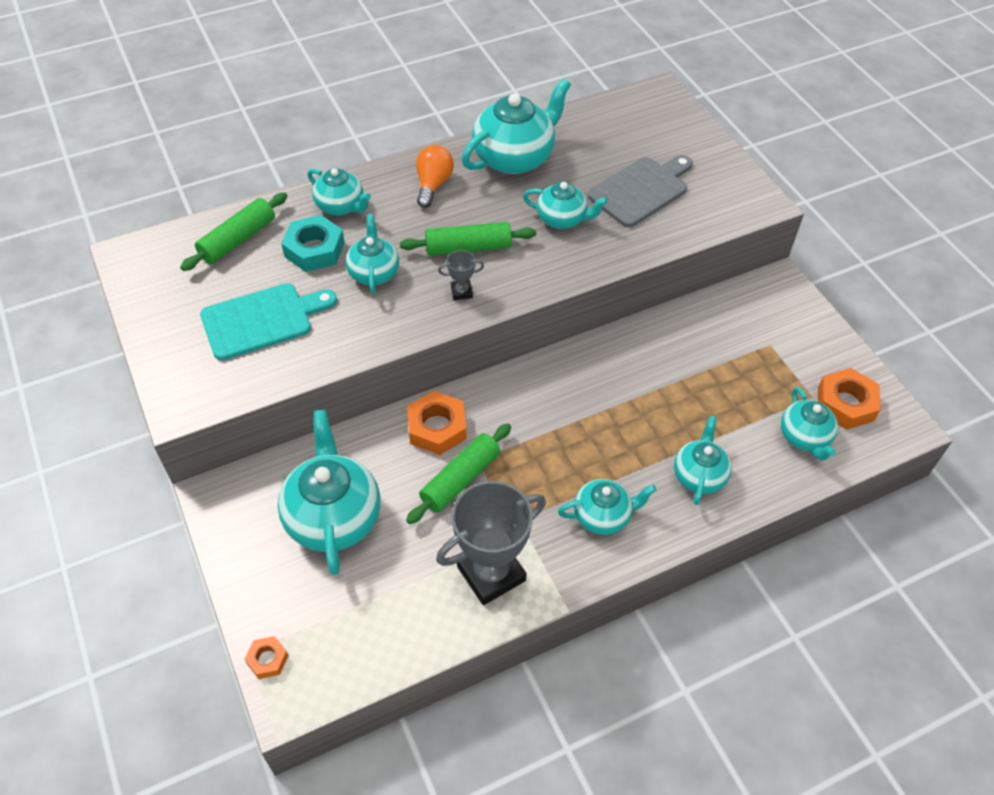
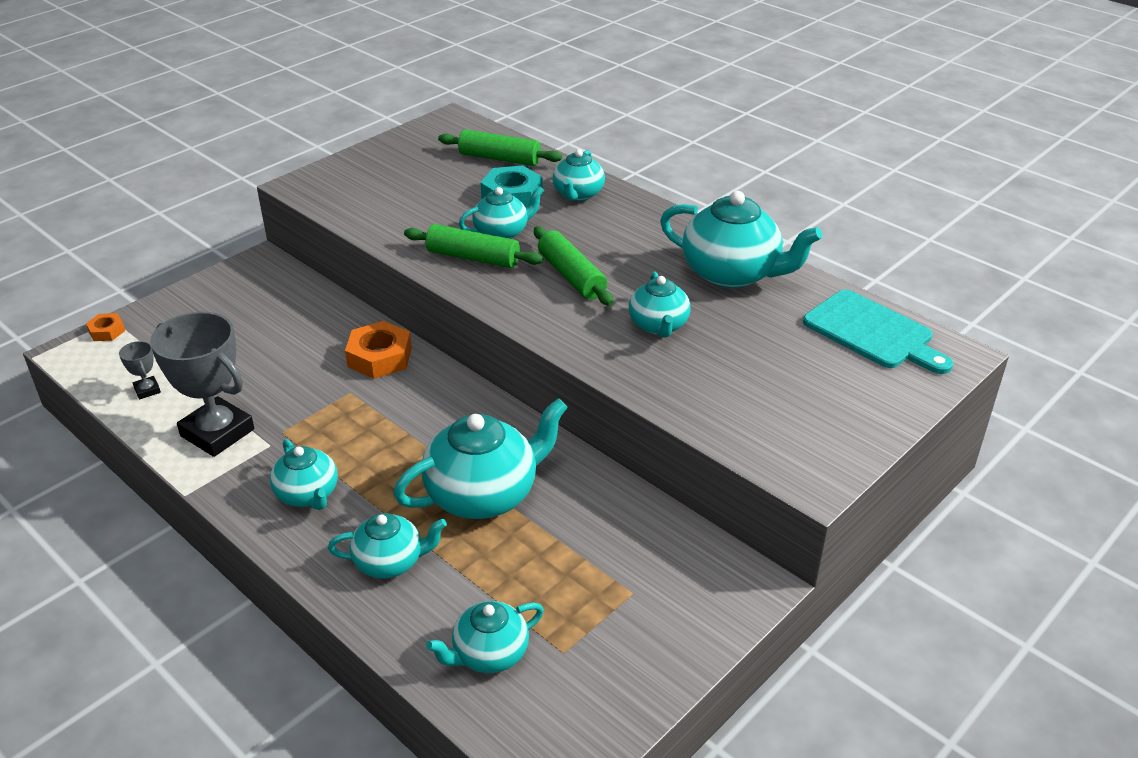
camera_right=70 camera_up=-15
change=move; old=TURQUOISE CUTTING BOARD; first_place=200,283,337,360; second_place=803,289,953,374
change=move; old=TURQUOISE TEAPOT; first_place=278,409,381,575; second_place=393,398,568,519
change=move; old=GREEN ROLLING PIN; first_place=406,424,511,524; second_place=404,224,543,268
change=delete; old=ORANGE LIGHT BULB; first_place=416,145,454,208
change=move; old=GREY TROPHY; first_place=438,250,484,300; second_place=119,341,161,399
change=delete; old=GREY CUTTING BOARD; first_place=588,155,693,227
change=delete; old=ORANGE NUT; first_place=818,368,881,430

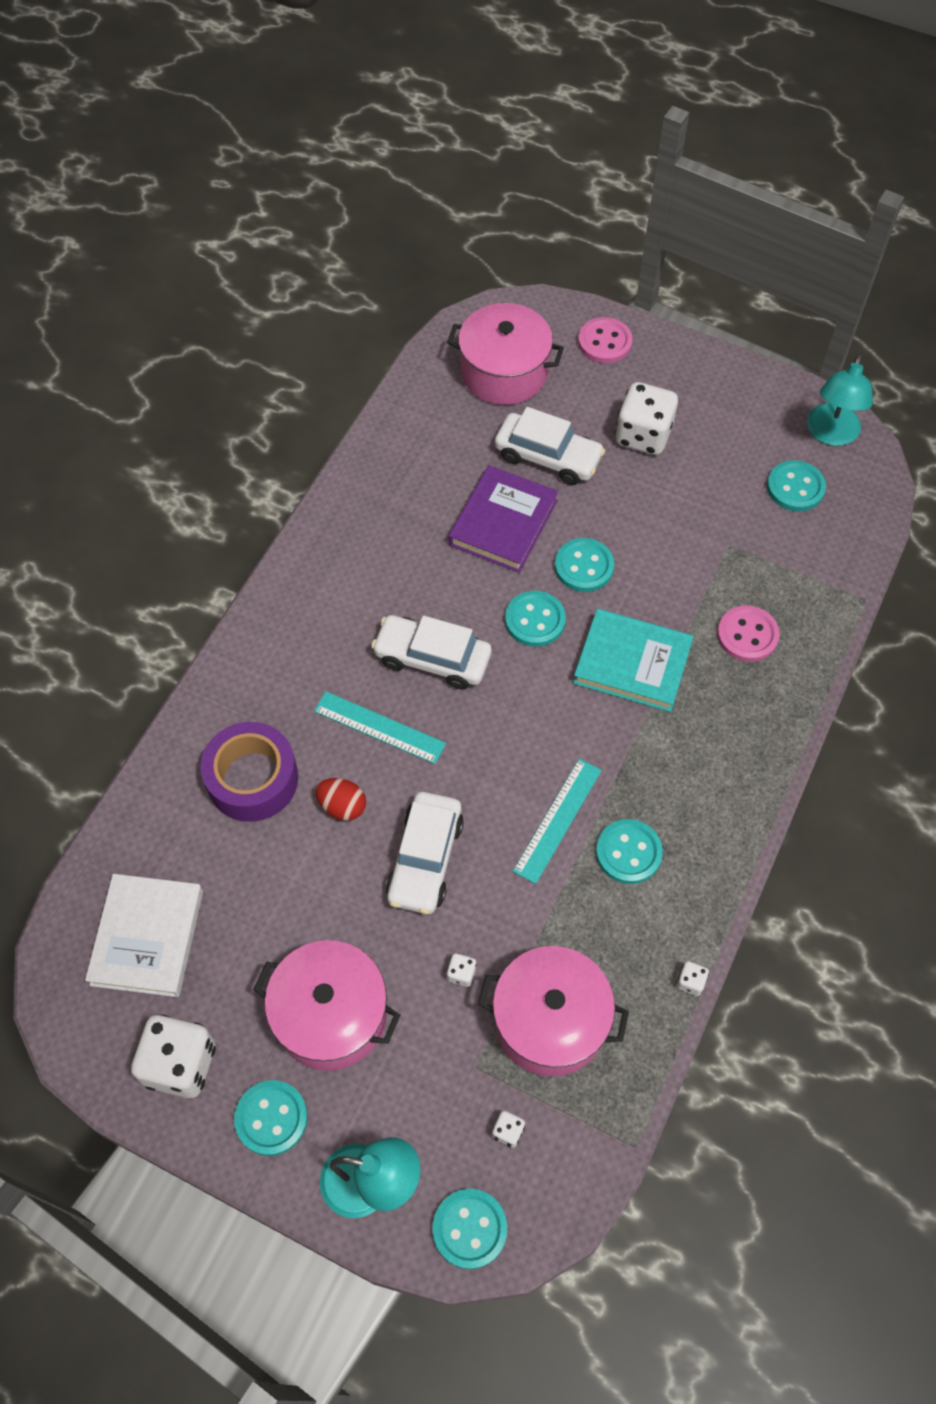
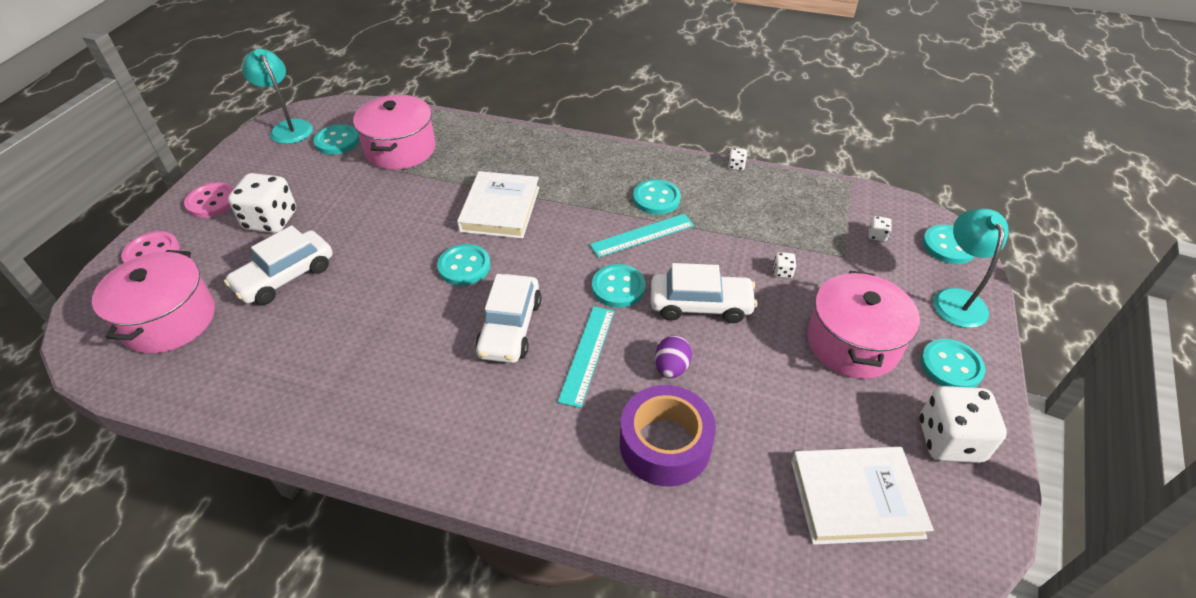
camera_right=-100 camera_up=-15
change=recolor; old=RED EGG; new=PURPLE EGG; first_place=316,778,366,821; second_place=655,335,692,378
change=delete; old=PURPLE BOOK; first_place=449,465,558,572
change=move; old=PINK POT; first_place=478,946,629,1077; second_place=353,95,436,170
change=rotate; old=WHITE CAR; first_place=495,407,605,485; second_place=224,225,333,305; degrees=-150
change=rotate; old=TURQUOISE RULER; first_place=513,759,602,884; second_place=590,214,694,258; degrees=-45
change=move; old=TURQUOISE BUTTON; first_place=555,538,614,592; second_place=592,264,646,308
change=recolor; old=TURQUOISE BOOK; new=WHITE BOOK; first_place=573,609,694,712; second_place=457,171,540,239
change=move; old=PINK BUTTON; first_place=717,605,780,662; second_place=184,182,234,218
change=rotate; old=TURQUOISE LAMP; first_place=807,354,873,446; second_place=242,49,313,144; degrees=-135

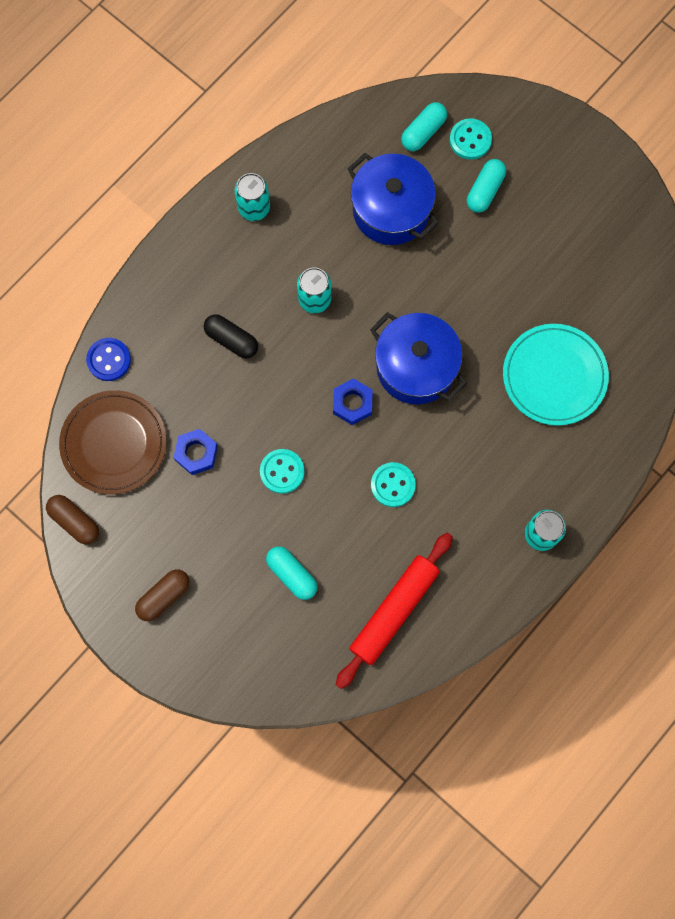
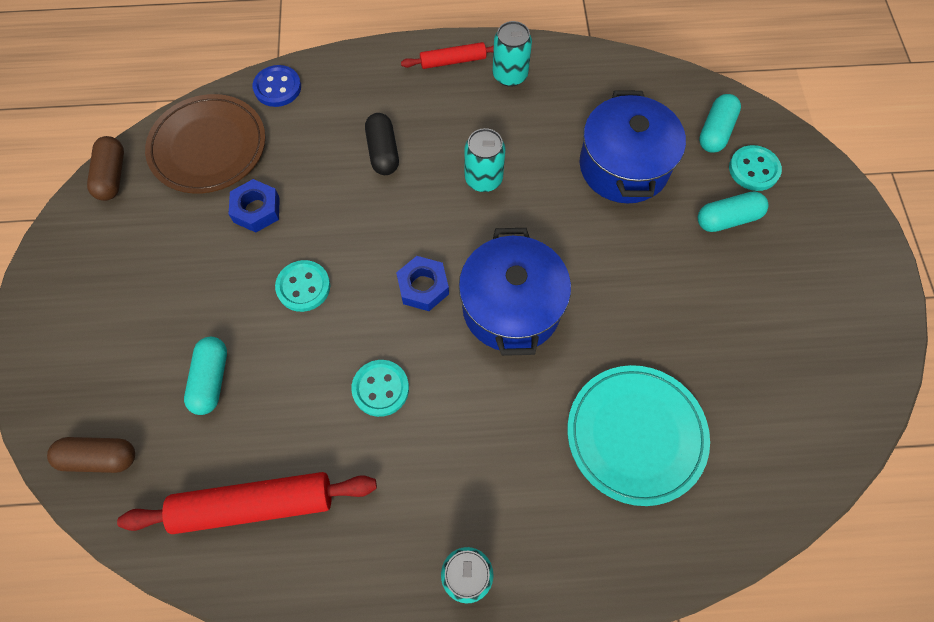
camera_right=45 camera_up=-10
change=move; old=BROWN CAPSULE; first_place=135,569,190,621; second_place=47,437,135,473
change=rotate; old=TURQUOISE CAPSULE; first_place=401,102,447,151; second_place=699,94,741,153; degrees=-60
change=insert; new=RED ROLLING PIN; second_place=401,42,494,69

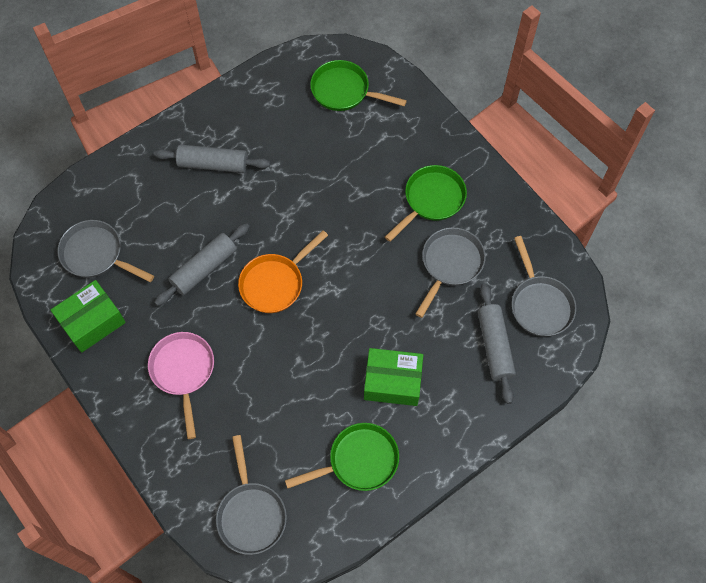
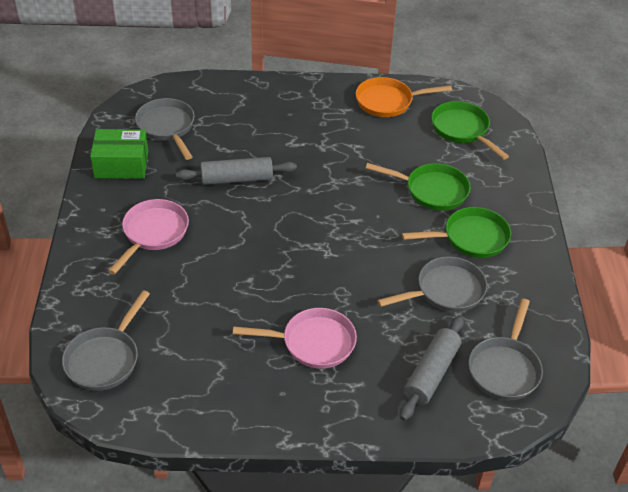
camera_right=35 camera_up=-20
change=delete; old=GREY ROLLING PIN; first_place=154,145,270,173
change=move; old=ORANGE PAN; first_place=238,230,328,313; second_place=355,77,452,117
change=move; old=GREEN PAN; first_place=285,423,399,491; second_place=366,163,471,211
change=replace; old=GREEN BOX; new=PINK PAN; first_place=364,348,423,406; second_place=233,308,357,369

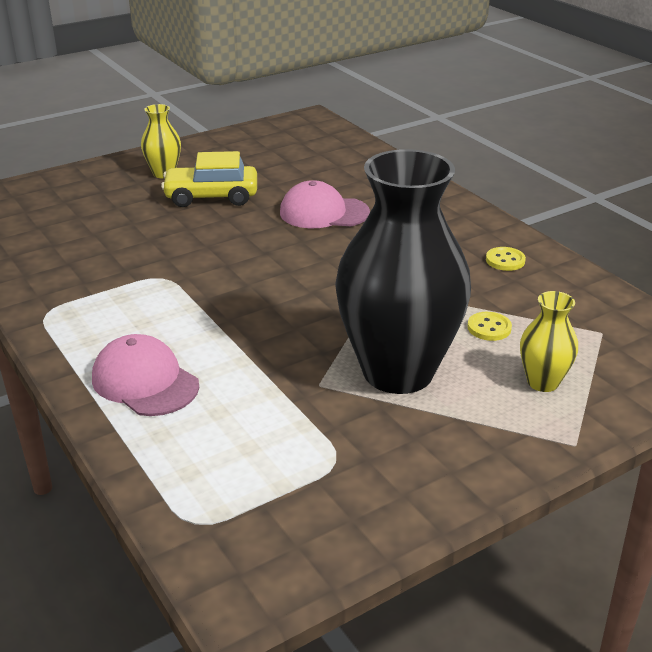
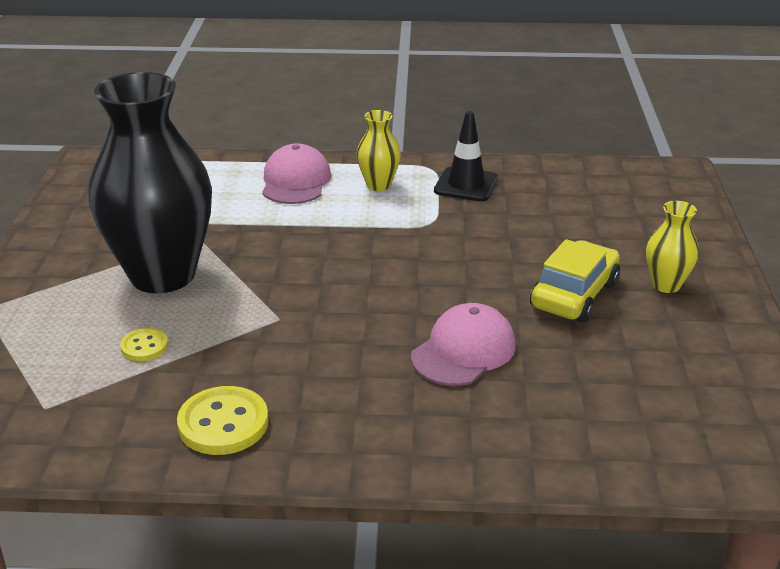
camera_right=125 camera_up=0
change=rotate; old=PINK CAP; first_place=92,334,199,416; second_place=262,144,331,204; degrees=-75
change=resize; old=YELLOW BUTTON; first_place=486,247,526,271; second_place=177,386,268,455; factor=1.76
change=move; old=YELLOW VASE; first_place=520,291,578,392; second_place=357,110,401,191
change=insert; new=BLACK TRAFFIC CONE; second_place=434,111,498,202

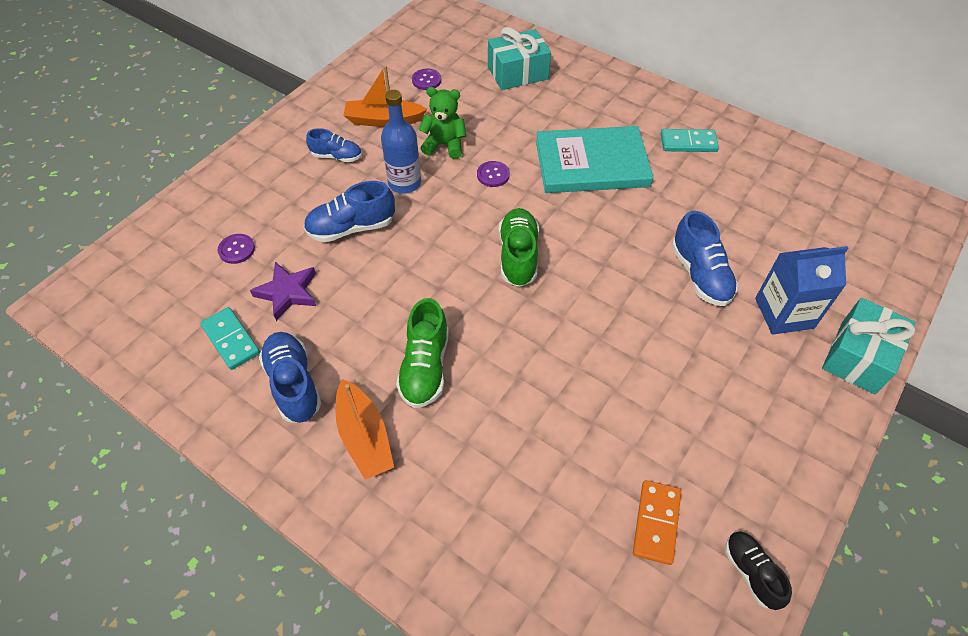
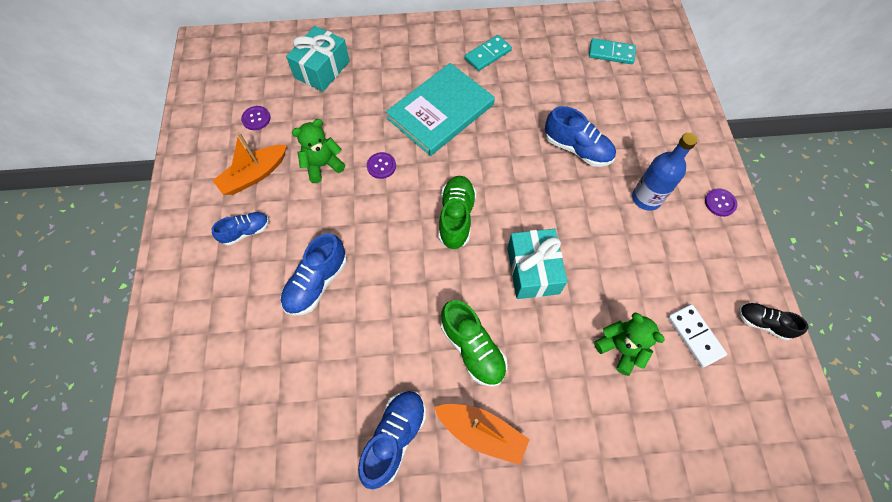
camera_right=-40 camera_up=10
change=move; old=TURQUOISE DOMINO; first_place=200,307,260,370; second_place=589,38,636,64
change=move; old=PURPLE BUTTON; first_place=218,234,255,264; second_place=705,188,737,217
change=delete; old=PURPLE STAR; first_place=250,262,316,321
change=rotate; old=BLUE SHOE; first_place=259,332,322,423; second_place=358,391,426,489; degrees=90
change=move; old=BLUE BOTTLE; first_place=381,90,421,194; second_place=632,133,698,211
change=rotate; old=GREEN SHOE; first_place=499,208,539,287; second_place=439,176,476,249; degrees=45
change=recolor; old=ORANGE DOMINO; new=WHITE DOMINO; first_place=633,480,681,565; second_place=668,304,727,368
change=delete; old=BLUE CARTON; first_place=755,246,848,334
change=move; old=TURQUOISE GIFT; first_place=822,298,916,395; second_place=507,229,568,299
change=insert; new=GREEN TEDDY BEAR; second_place=594,312,665,376

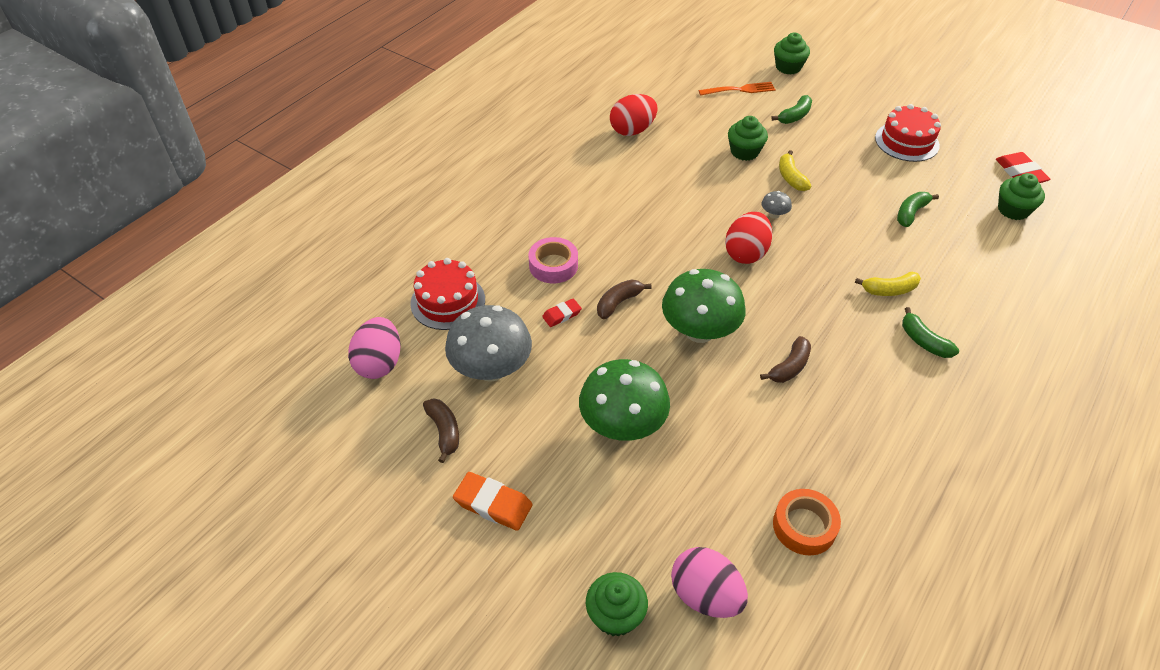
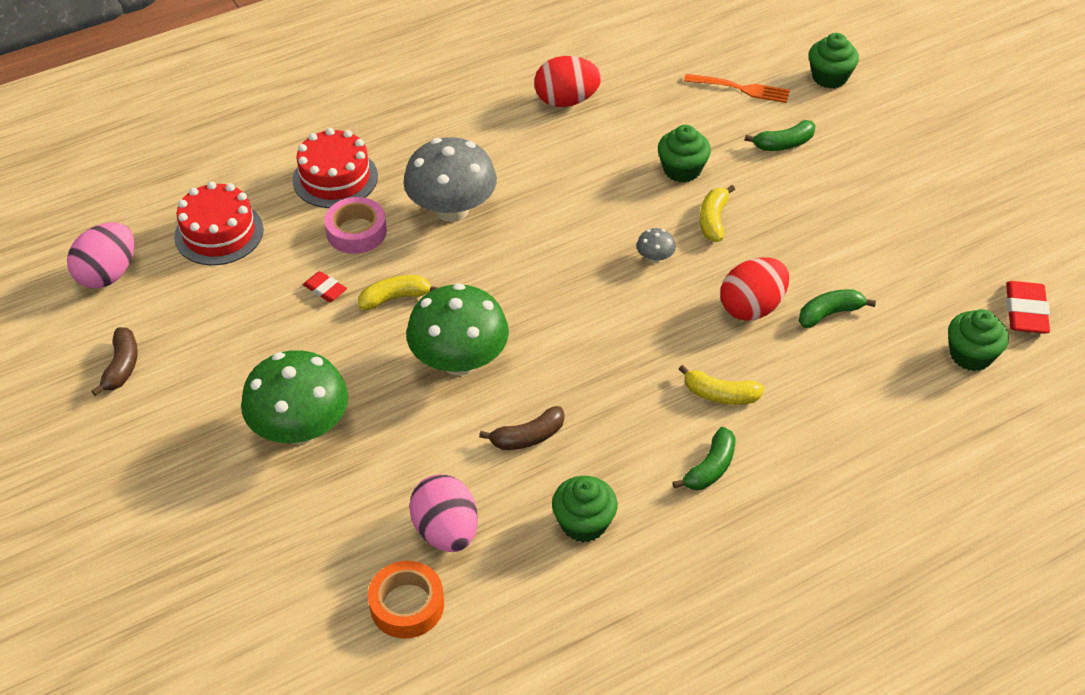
camera_right=25 camera_up=0
change=move; old=GREY MUSHROOM; first_place=445,305,532,382; second_place=403,137,497,222
change=delete; old=ORANGE ERASER; first_place=453,472,533,531
change=rotate; old=RED ERASER; first_place=542,298,582,327; second_place=303,271,347,302; degrees=45
change=move; old=GREEN CUPCAKE; first_place=586,572,648,637; second_place=552,476,617,542
change=recolor; old=BROWN BANANA; new=YELLOW BANANA; first_place=597,279,652,319; second_place=358,275,438,310
change=move; old=PINK EGG; first_place=671,547,748,618; second_place=409,474,478,552
change=move; old=RED EGG; first_place=725,212,773,264; second_place=720,258,789,321
change=move; old=RED CAKE; first_place=875,104,941,162; second_place=292,128,378,208
change=rotate; old=GREEN BANANA; first_place=902,307,959,358; second_place=673,427,736,490; degrees=-135

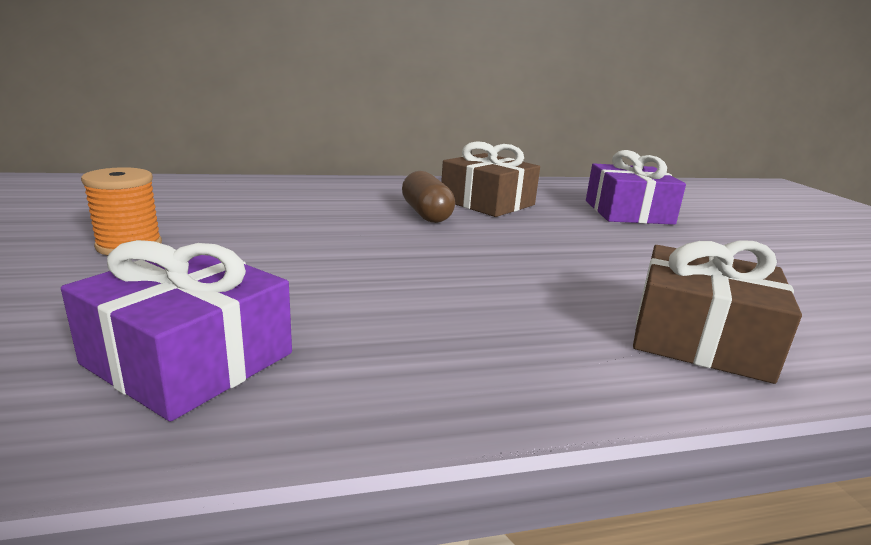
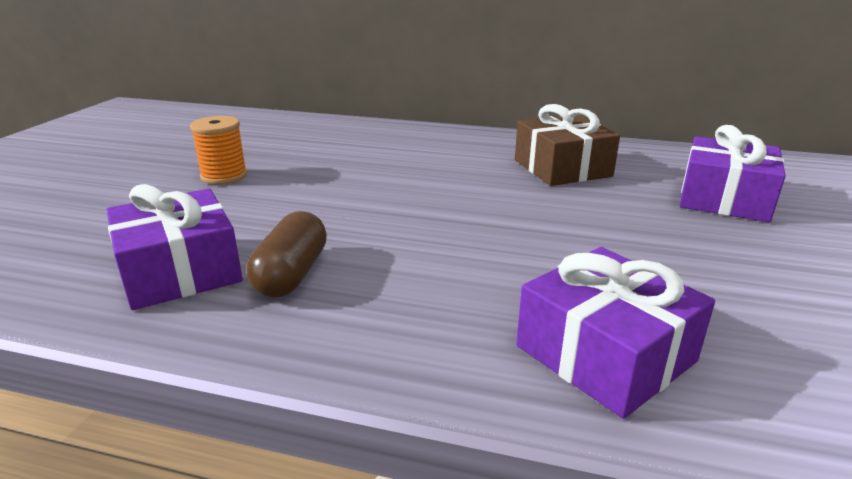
camera_right=30 camera_up=5
change=move; old=BROWN CAPSULE; first_place=402,171,455,223; second_place=247,211,327,298
change=recolor; old=BROWN GIFT; new=PURPLE GIFT; first_place=633,240,802,384; second_place=516,247,715,419

